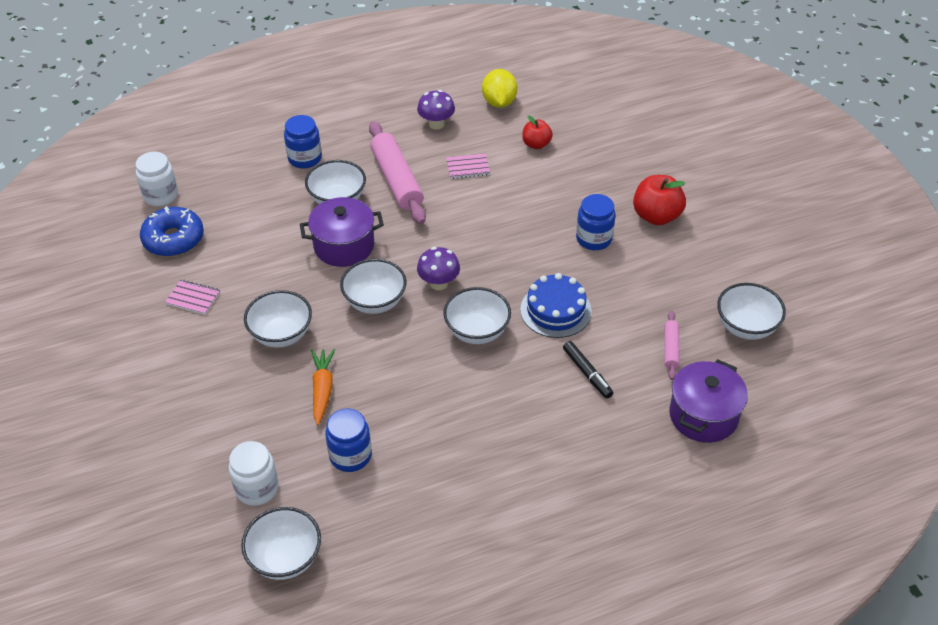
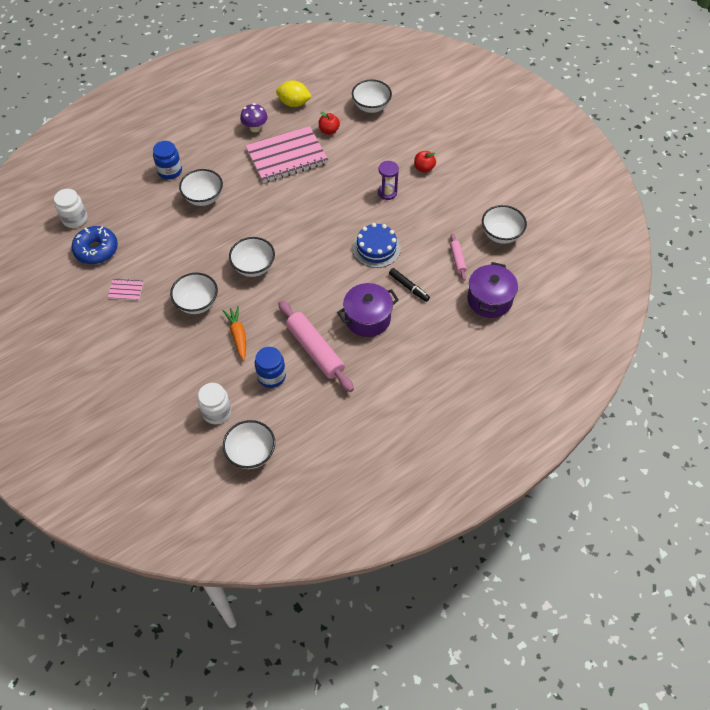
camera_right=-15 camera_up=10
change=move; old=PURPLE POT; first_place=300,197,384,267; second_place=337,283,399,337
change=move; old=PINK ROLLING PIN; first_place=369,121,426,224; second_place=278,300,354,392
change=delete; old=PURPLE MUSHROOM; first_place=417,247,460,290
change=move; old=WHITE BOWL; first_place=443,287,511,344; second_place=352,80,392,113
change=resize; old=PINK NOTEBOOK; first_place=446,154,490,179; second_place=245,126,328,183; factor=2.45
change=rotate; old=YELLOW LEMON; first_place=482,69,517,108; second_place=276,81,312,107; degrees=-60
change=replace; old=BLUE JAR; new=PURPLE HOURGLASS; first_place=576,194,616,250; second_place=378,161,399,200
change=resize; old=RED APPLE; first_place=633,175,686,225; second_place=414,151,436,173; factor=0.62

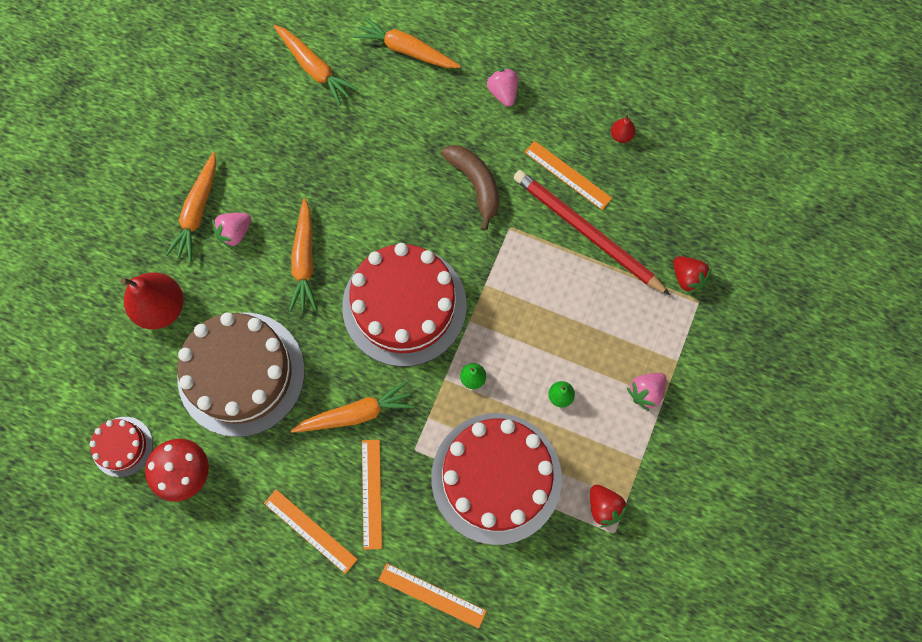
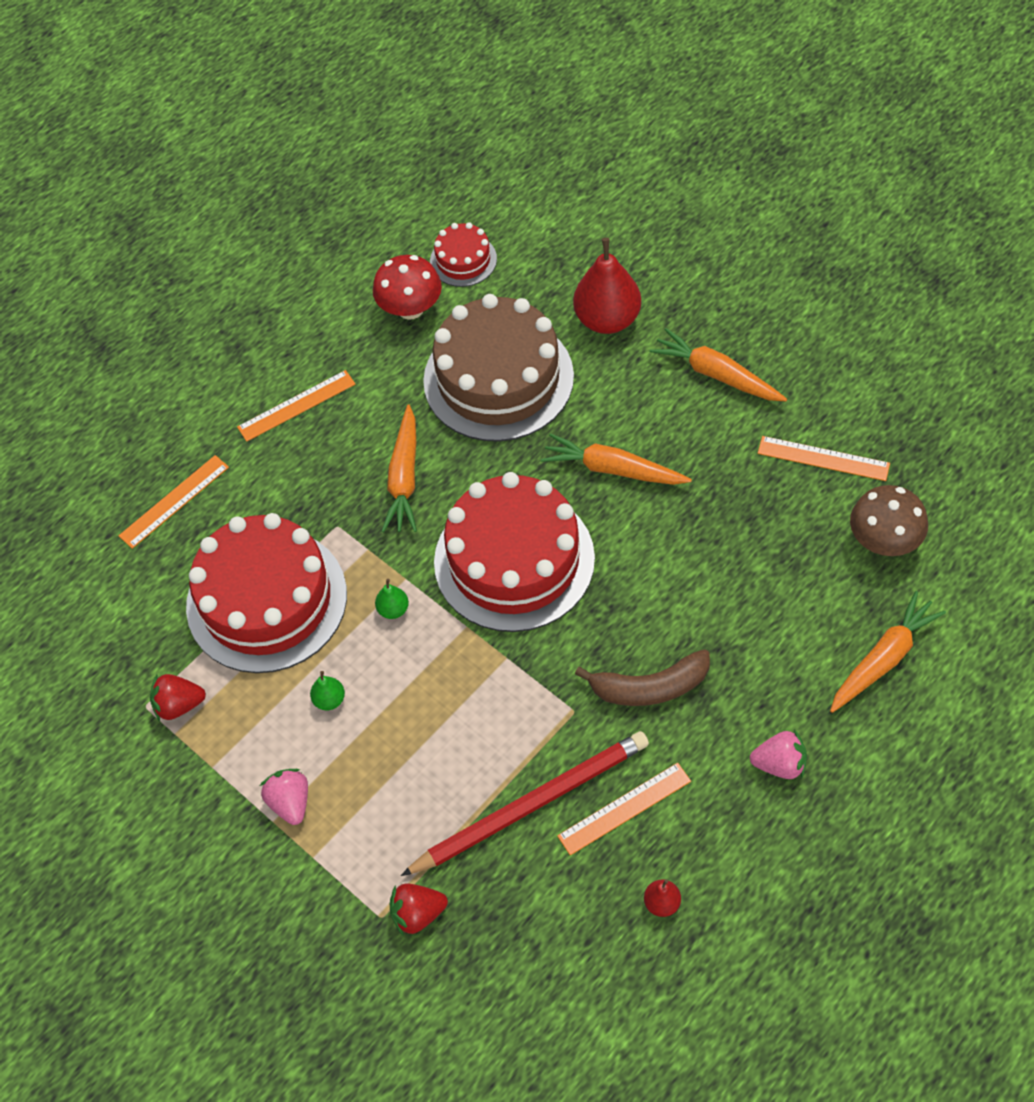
camera_right=115 camera_up=-15
change=delete; old=PINK STRAWBERRY; first_place=212,213,251,249
change=replace; old=ORANGE CARROT; new=BROWN MUSHROOM; first_place=274,25,358,105; second_place=850,485,928,556
change=move; old=ORANGE RULER; first_place=362,440,382,550; second_place=758,436,890,481

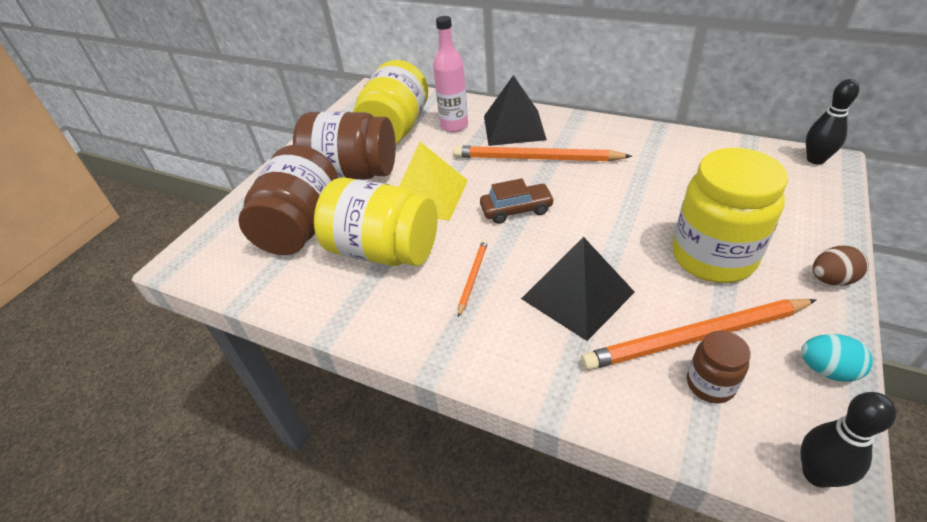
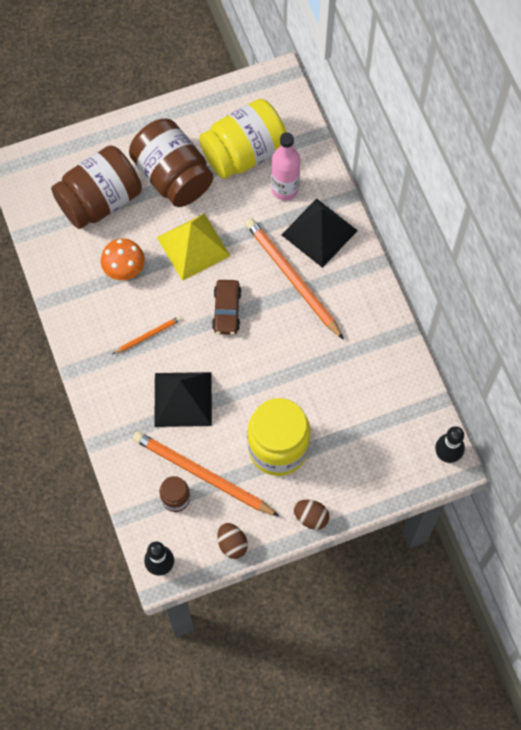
camera_right=40 camera_up=25
change=replace; old=YELLOW JAR; new=ORANGE MUSHROOM; first_place=314,177,437,266; second_place=101,238,145,280
change=rotate; old=BROWN CAR; first_place=480,178,555,224; second_place=212,280,242,335; degrees=60
change=recolor; old=TURQUOISE EGG; new=BROWN EGG; first_place=801,334,873,382; second_place=217,523,248,559

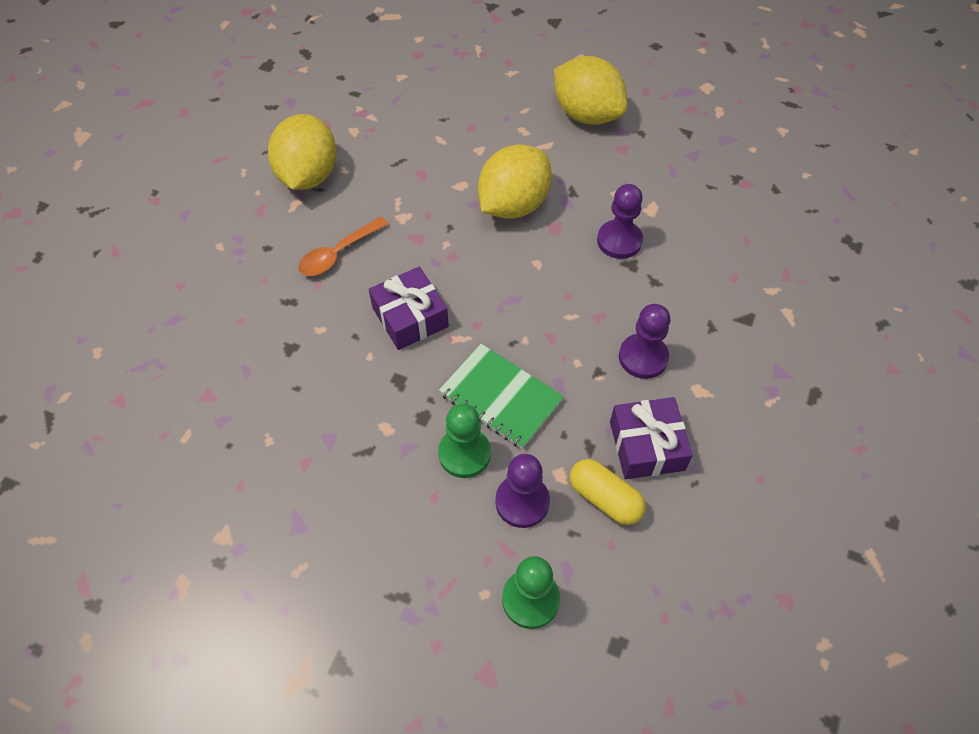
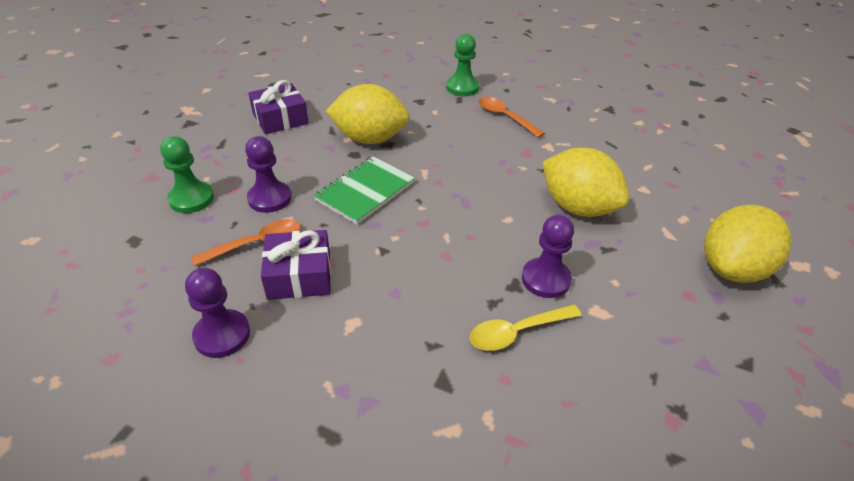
camera_right=90 camera_up=-15
change=move; old=YELLOW LEMON; first_place=268,114,337,190; second_place=326,84,410,144
change=move; old=PURPLE GIFT; first_place=369,267,449,350; second_place=248,80,309,135
change=move; old=GREEN PAWN; first_place=438,404,491,478; second_place=446,34,479,96
change=replace; old=YELLOW CAPSULE; new=ORANGE SPOON; first_place=570,459,646,525; second_place=192,219,301,266
change=move; old=PURPLE PAWN; first_place=619,304,670,379; second_place=185,268,250,358
change=insert; new=YELLOW SPOON; second_place=470,304,582,351

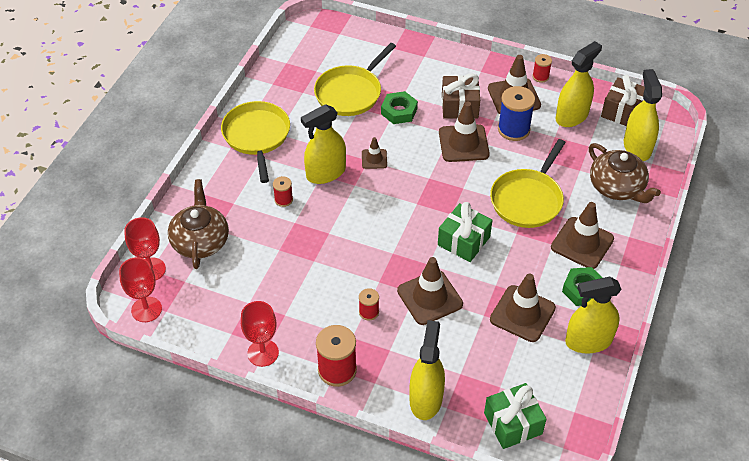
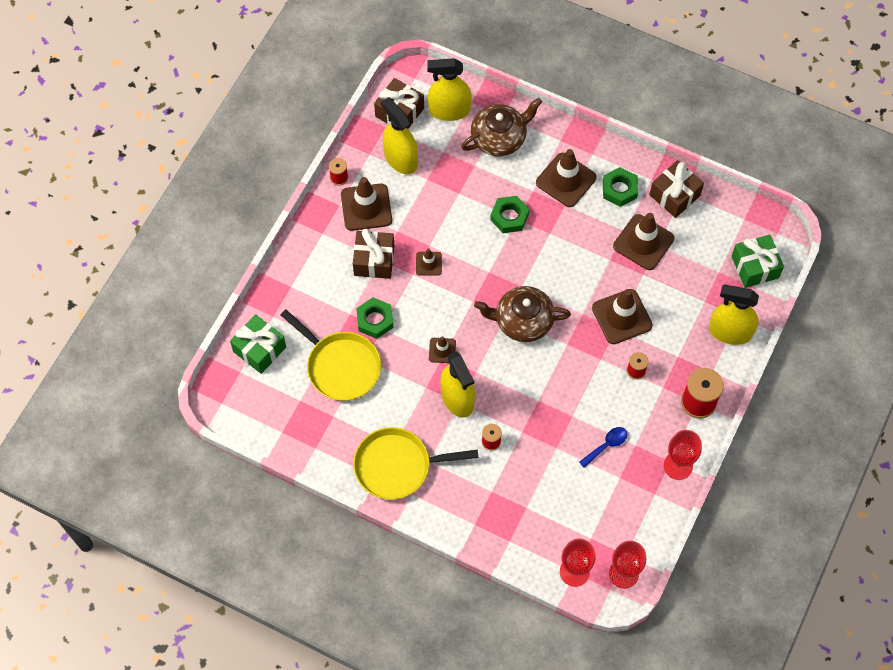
camera_right=-85 camera_up=15
change=move; old=BROWN TEAPOT; first_place=168,179,229,269; second_place=474,286,571,342
change=move; old=GREEN GIFT; first_place=438,202,492,262; second_place=230,314,286,374
change=resize; old=BROWN TRAFFIC CONE; first_place=439,101,490,162; second_place=416,249,442,276; factor=0.53
change=replace; old=YELLOW PAN; new=GREEN NUT; first_place=490,139,566,228; second_place=490,196,529,233
change=delete; old=BLUE SPOOL; first_place=498,86,535,141
change=replace; old=YELLOW SPRAY BOTTLE; new=BROWN GIFT; first_place=565,277,622,354; second_place=649,160,704,218
change=insert; new=BLUE SPOON; second_place=579,427,627,468

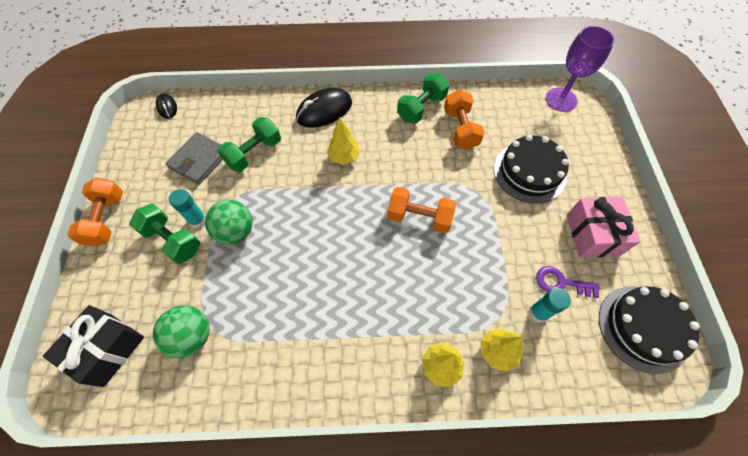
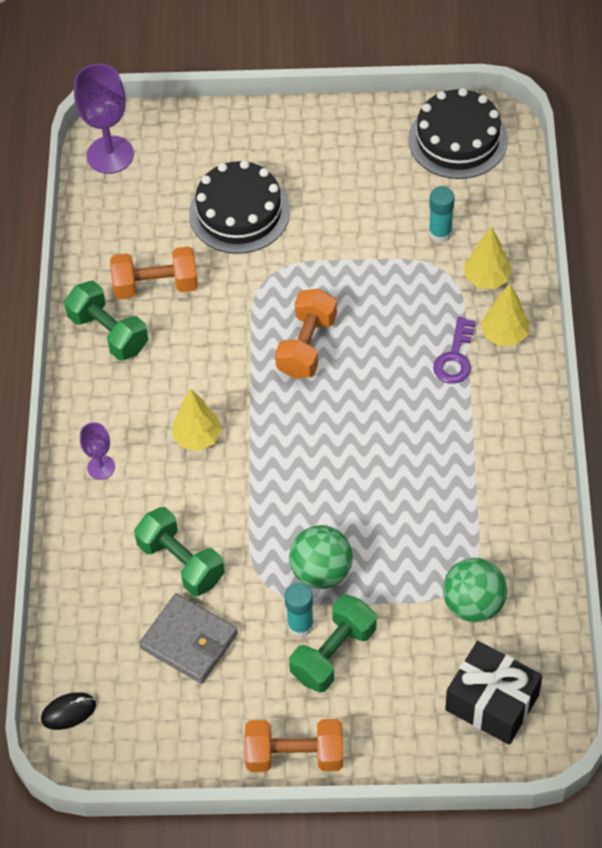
camera_right=-85 camera_up=-5
change=replace; old=BLACK MOUSE; new=PURPLE GOBLET; first_place=296,88,352,128; second_place=80,422,115,480
change=move; old=PURPLE KEY; first_place=536,266,600,298; second_place=433,317,476,384
change=delete; old=PINK GIFT; first_place=567,197,640,258

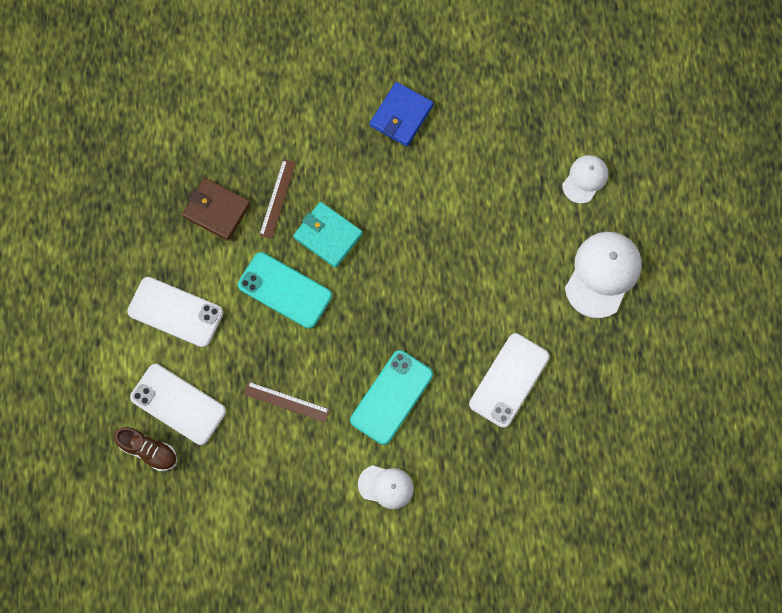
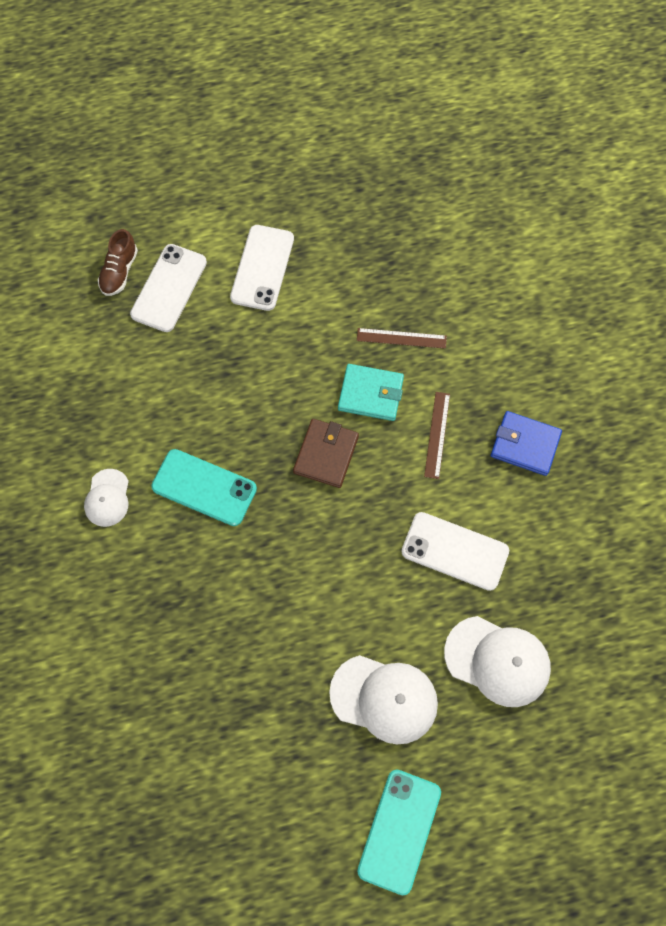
camera_right=80 camera_up=-5
change=move; old=BROWN WALLET; first_place=182,178,251,241; second_place=293,419,359,488
change=move; old=TURQUOISE PHONE; first_place=238,252,332,329; second_place=357,770,441,895
change=move; old=BROWN RULER; first_place=244,381,330,422; second_place=424,392,450,479
change=rotate; old=TURQUOISE WALLET; first_place=293,202,363,268; second_place=338,364,404,421; degrees=75
change=move; old=WHITE PHONE; first_place=469,333,550,428; second_place=401,512,509,591
change=resize; old=WHITE CAP; first_place=562,155,608,204; second_place=444,616,551,707; factor=1.7

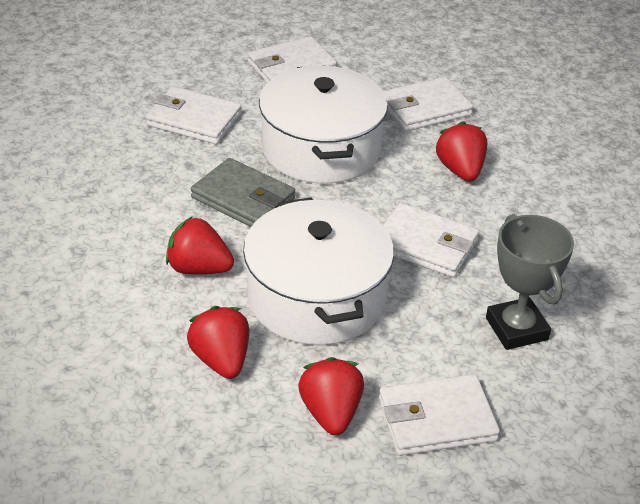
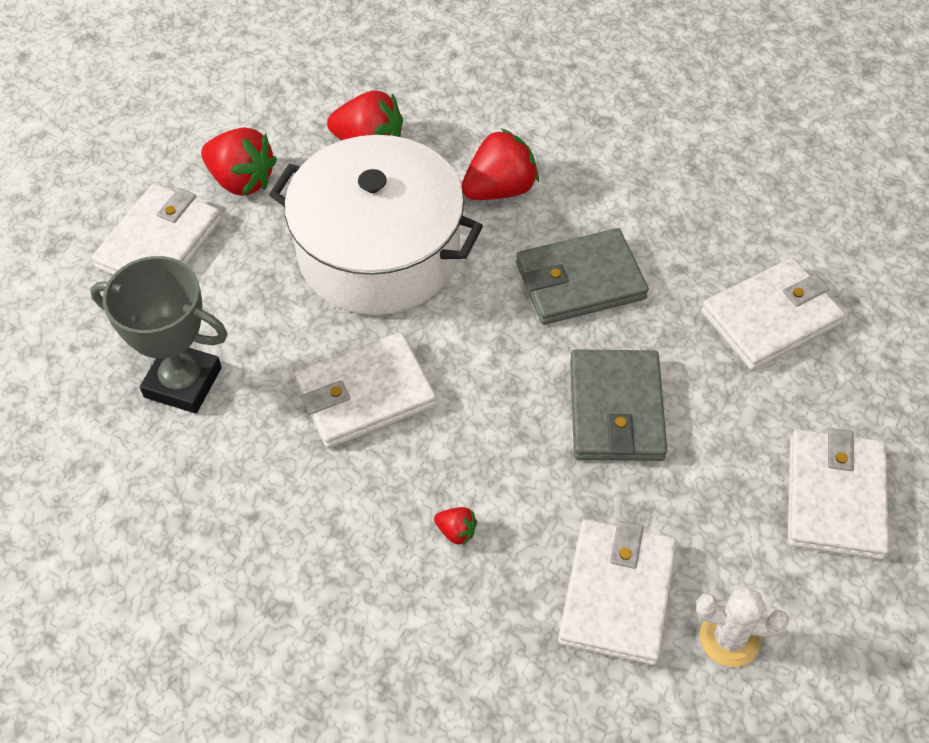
camera_right=130 camera_up=15
change=replace; old=WHITE POT; new=GREY WALLET; first_place=259,65,388,184; second_place=570,349,667,461
change=resize; old=RED STRAWBERRY; first_place=436,121,487,181; second_place=434,507,477,545; factor=0.46
change=insert; new=WHITE CACTUS; second_place=696,587,789,667

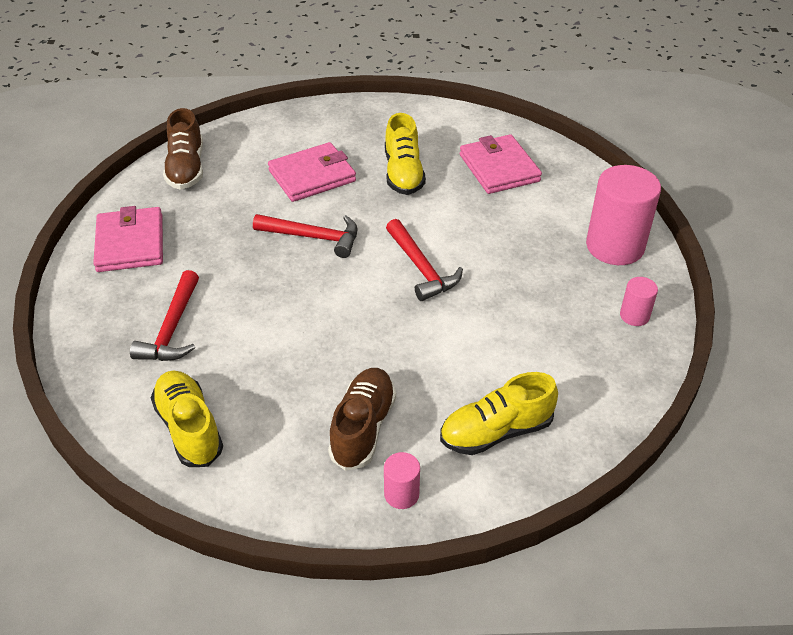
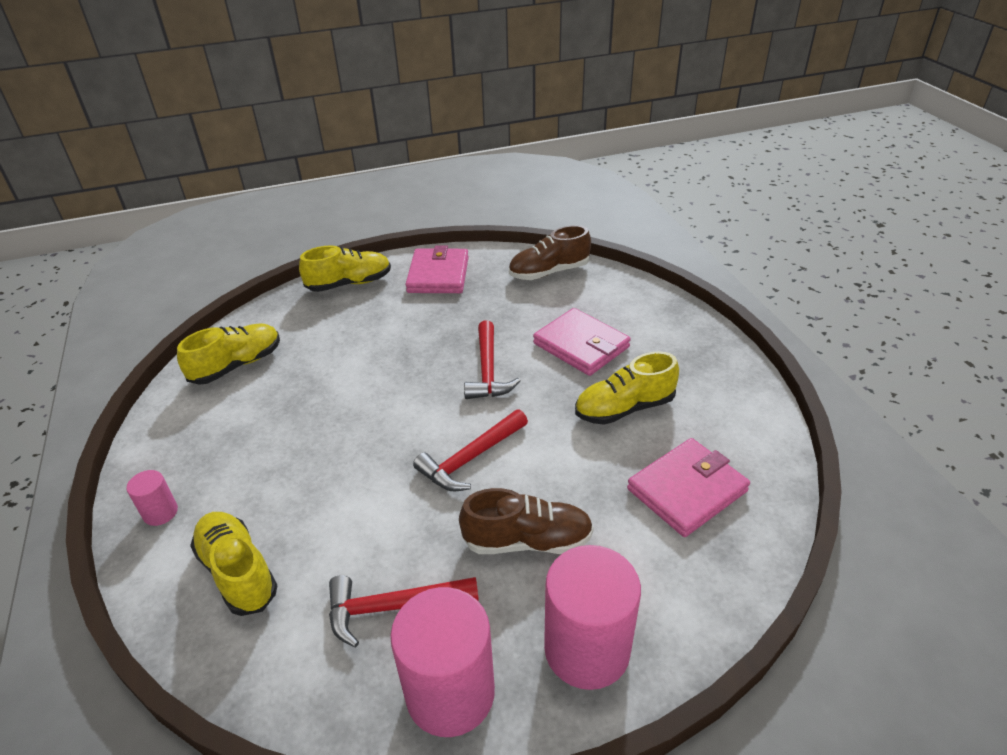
camera_right=75 camera_up=-5
change=rotate; old=PINK WALLET; first_place=93,206,163,272; second_place=405,246,469,293; degrees=-60
change=move; old=RED HAMMER; first_place=130,270,199,361; second_place=329,575,479,647
change=move; old=BROWN SHOE; first_place=328,368,396,471; second_place=459,488,594,554
change=resize; old=PINK CYLINDER; first_place=620,277,658,326; second_place=390,587,495,737; factor=2.12
change=insert; new=YELLOW SHOE; second_place=299,245,391,292

